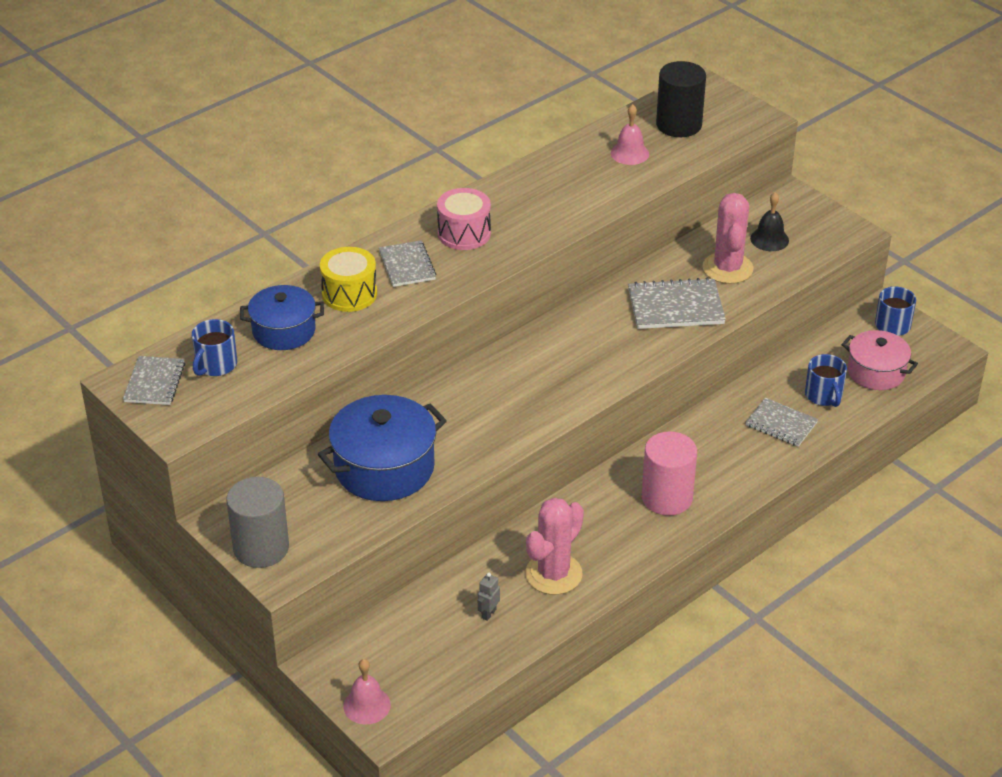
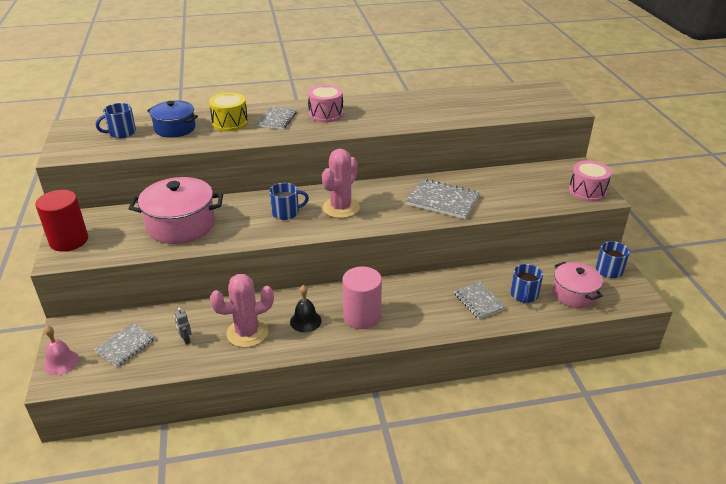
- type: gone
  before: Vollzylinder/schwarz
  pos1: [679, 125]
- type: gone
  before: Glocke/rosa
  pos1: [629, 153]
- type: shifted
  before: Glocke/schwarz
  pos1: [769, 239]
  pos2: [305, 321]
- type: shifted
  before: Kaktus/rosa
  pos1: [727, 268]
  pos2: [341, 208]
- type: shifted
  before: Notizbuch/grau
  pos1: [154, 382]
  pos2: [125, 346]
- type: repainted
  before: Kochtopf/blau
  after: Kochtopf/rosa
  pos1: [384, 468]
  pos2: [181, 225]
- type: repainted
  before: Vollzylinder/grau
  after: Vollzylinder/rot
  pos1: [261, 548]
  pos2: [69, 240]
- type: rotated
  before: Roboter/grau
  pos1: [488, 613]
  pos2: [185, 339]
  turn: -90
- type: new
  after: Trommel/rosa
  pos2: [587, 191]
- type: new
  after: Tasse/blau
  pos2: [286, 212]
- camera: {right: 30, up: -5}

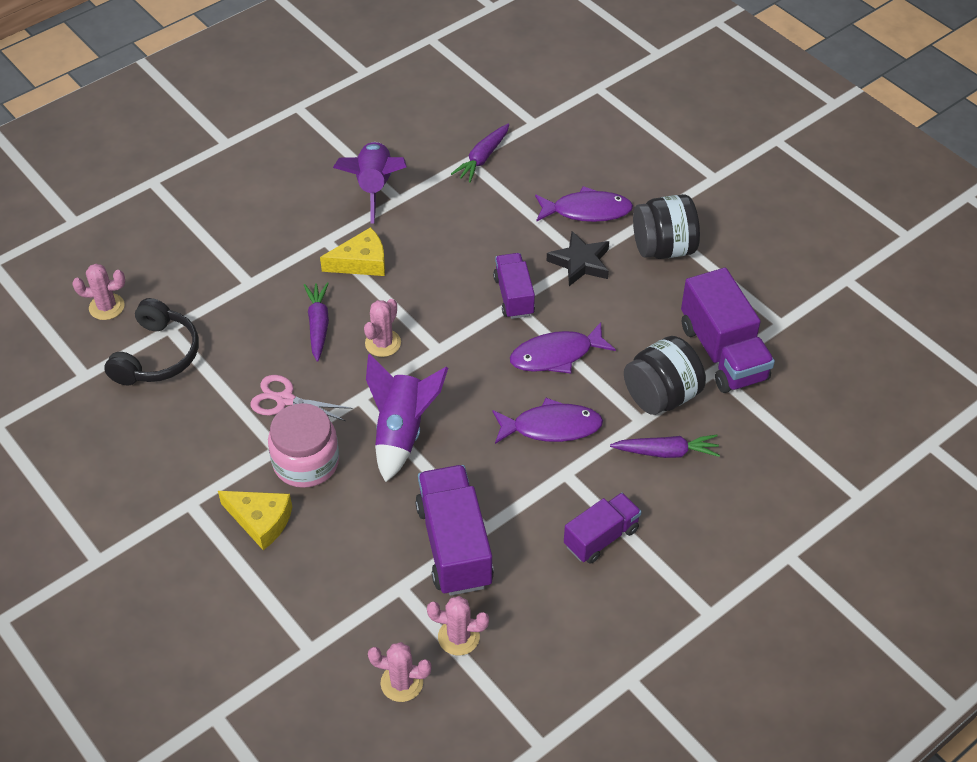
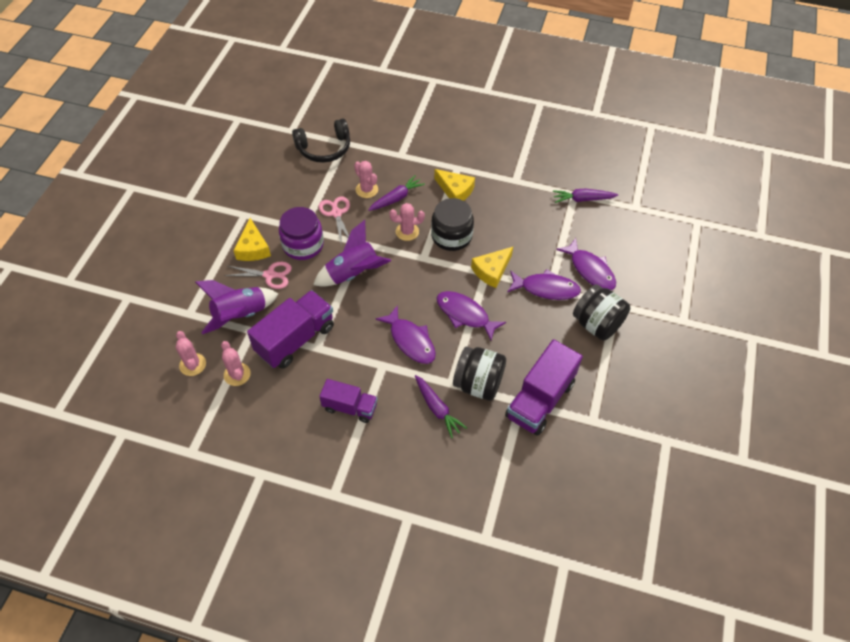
- type: shifted
  before: Rakete/lila
  pos1: [374, 188]
  pos2: [240, 315]
- type: swapped
  before: Stern/schwarz
  after: Fisch/lila
  pos1: [580, 263]
  pos2: [546, 288]
- type: swapped
  before: Lastwagen/lila
  after: Käse/gelb
  pos1: [514, 296]
  pos2: [491, 271]
- type: shifted
  before: Kaktus/rosa
  pos1: [106, 307]
  pos2: [367, 190]
- type: repainted
  before: Einmachglas/rosa
  after: Einmachglas/lila
  pos1: [306, 462]
  pos2: [303, 245]
- type: new
  after: Einmachglas/schwarz
  pos2: [451, 236]
- type: new
  after: Schere/rosa
  pos2: [270, 275]
- camera: {right: 55, up: 5}

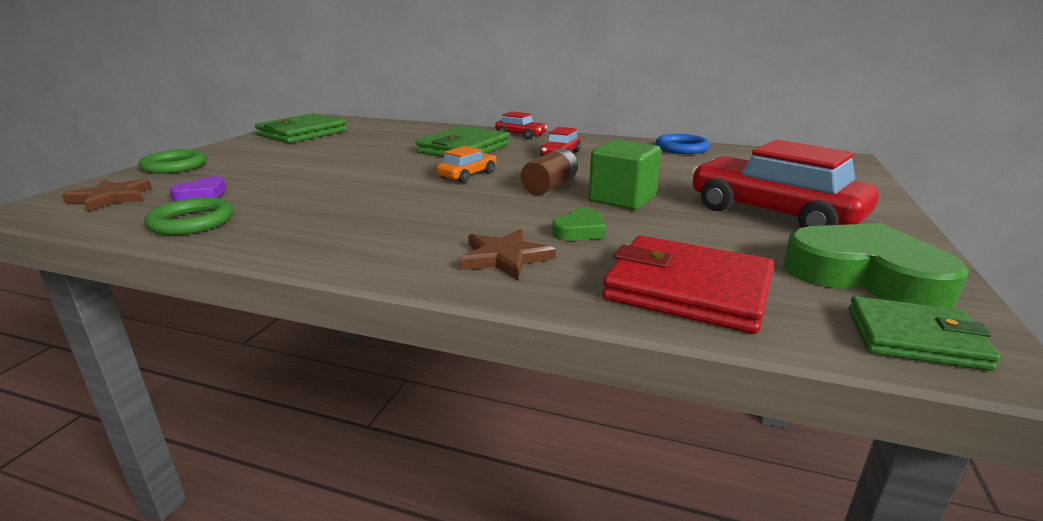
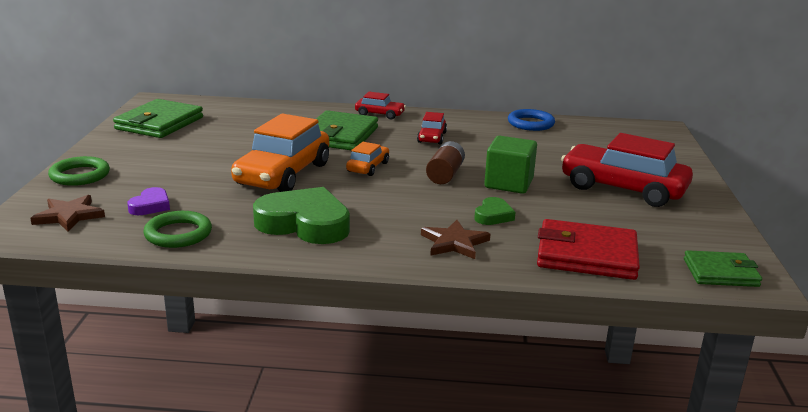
- type: shifted
  before: Herz/grün
  pos1: [865, 275]
  pos2: [304, 224]
- type: new
  after: Auto/orange
  pos2: [283, 174]
- camera: {right: -15, up: 0}

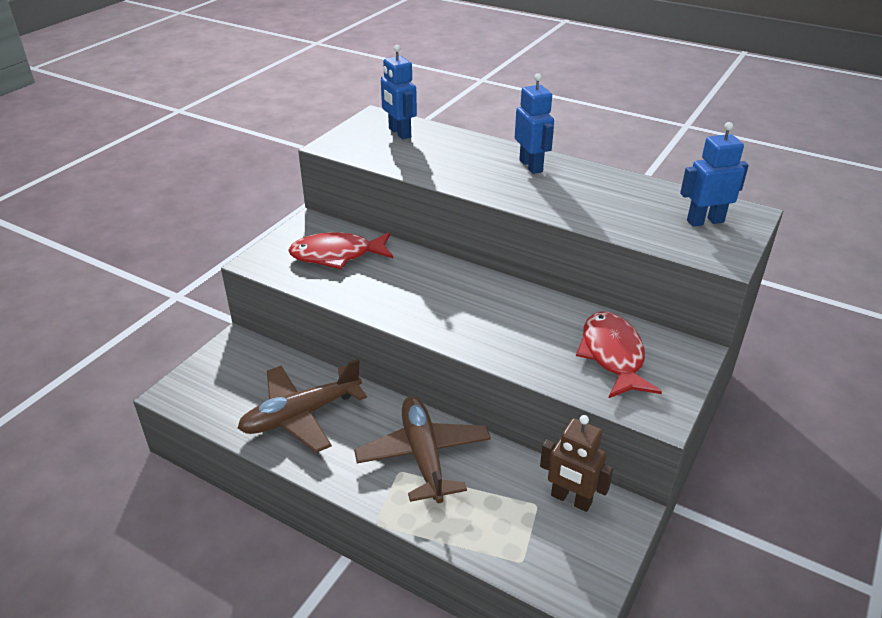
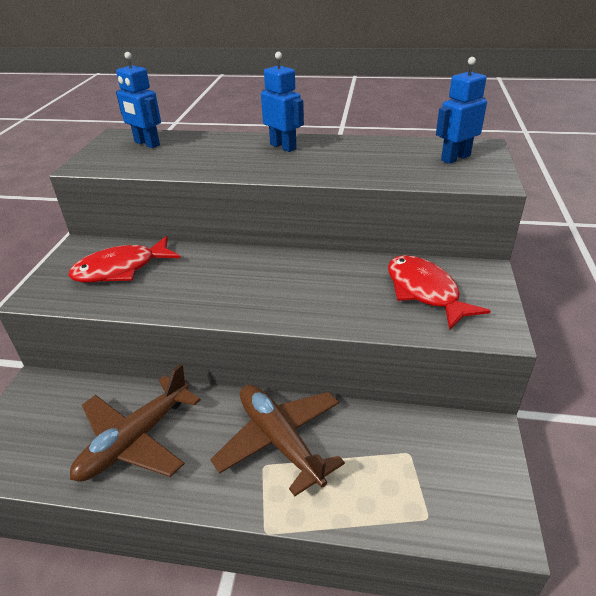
- type: gone
  before: Roboter/braun
  pos1: [571, 499]
- camera: {right: -20, up: 0}

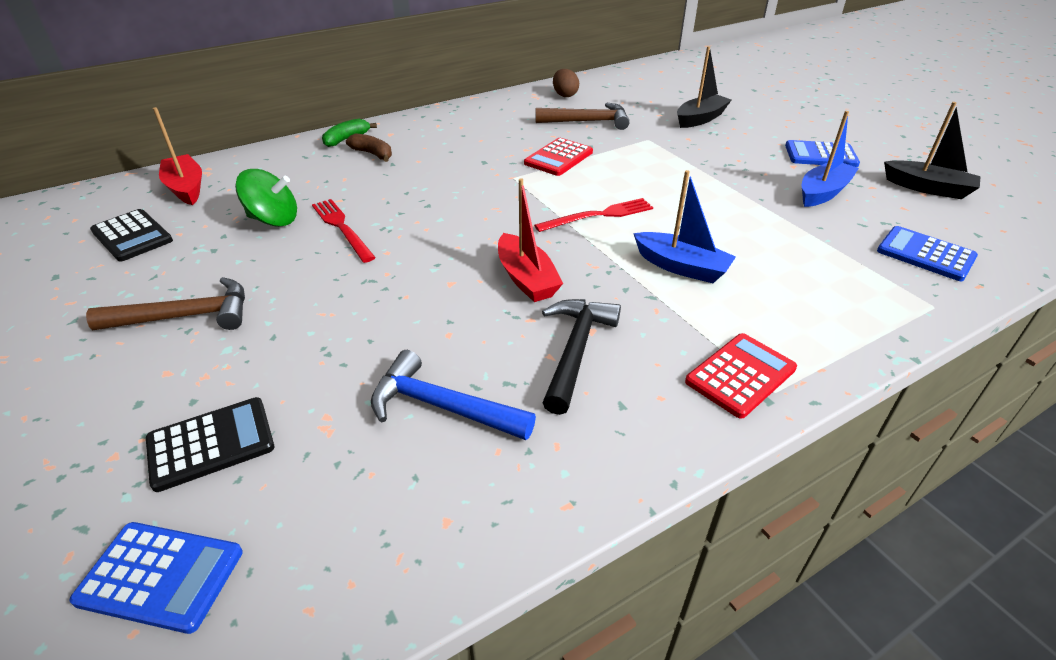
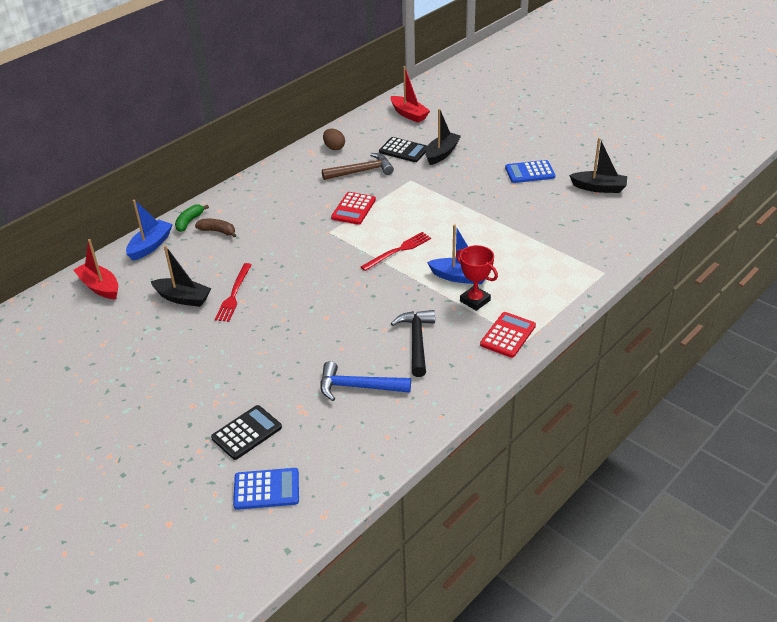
- type: shifted
  before: Boot/blau
  pos1: [823, 193]
  pos2: [150, 246]
- type: swapped
  before: Kreisel/grün
  after: Boot/schwarz
  pos1: [274, 220]
  pos2: [183, 298]
- type: shifted
  before: Boot/rot
  pos1: [526, 279]
  pos2: [409, 114]
- type: rotated
  before: Gabel/rot
  pos1: [342, 228]
  pos2: [234, 294]
  turn: -120
- type: shifted
  before: Taschenrechner/schwarz
  pos1: [132, 236]
  pos2: [403, 150]
- type: gone
  before: Taschenrechner/blau
  pos1: [925, 254]
- type: gone
  before: Hammer/braun
  pos1: [186, 316]
- type: new
  after: Pokal/rot
  pos2: [475, 301]
- camera: {right: -15, up: 0}

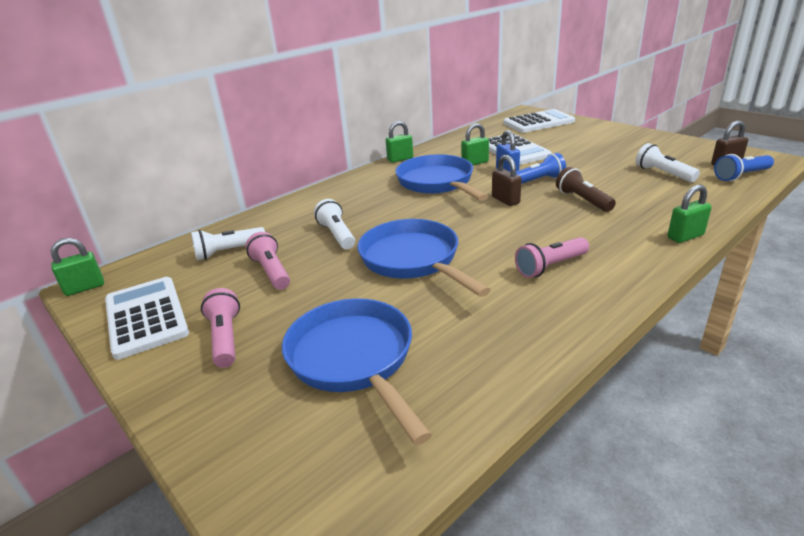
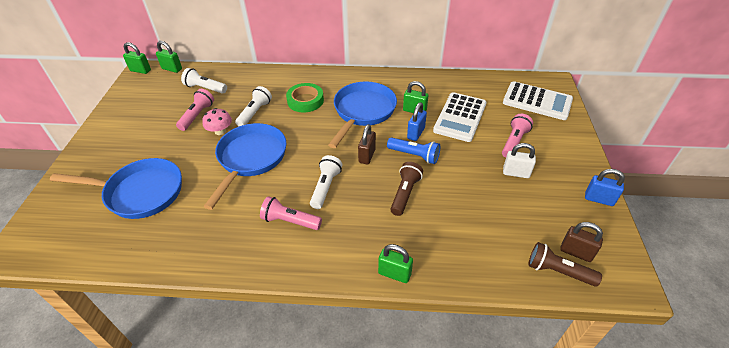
- type: shifted
  before: Vorhängeschloss/grün
  pos1: [400, 159]
  pos2: [172, 69]
- type: shifted
  before: Taschenlampe/weiß
  pos1: [663, 173]
  pos2: [325, 187]
- type: repainted
  before: Taschenlampe/blau
  after: Taschenlampe/braun
  pos1: [741, 176]
  pos2: [557, 271]
- type: gone
  before: Taschenrechner/weiß
  pos1: [146, 317]
- type: shifted
  before: Taschenlampe/rosa
  pos1: [225, 338]
  pos2: [514, 142]
- type: rotated
  before: Pfanne/blau
  pos1: [354, 359]
  pos2: [140, 193]
  turn: 75
- type: new
  after: Klebeband/grün
  pos2: [305, 100]
- type: new
  after: Pilz/rosa
  pos2: [220, 131]
- type: new
  after: Vorhängeschloss/weiß
  pos2: [516, 173]
- type: new
  after: Vorhängeschloss/blau
  pos2: [599, 199]
- camera: {right: 45, up: 15}

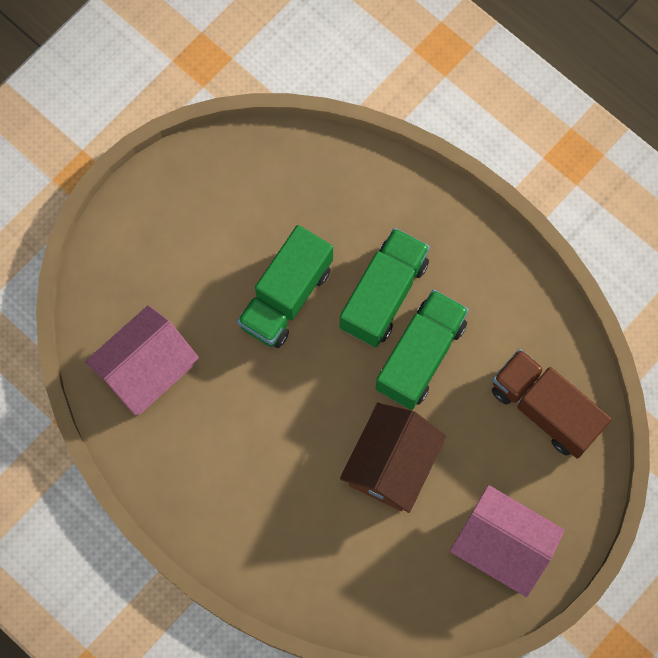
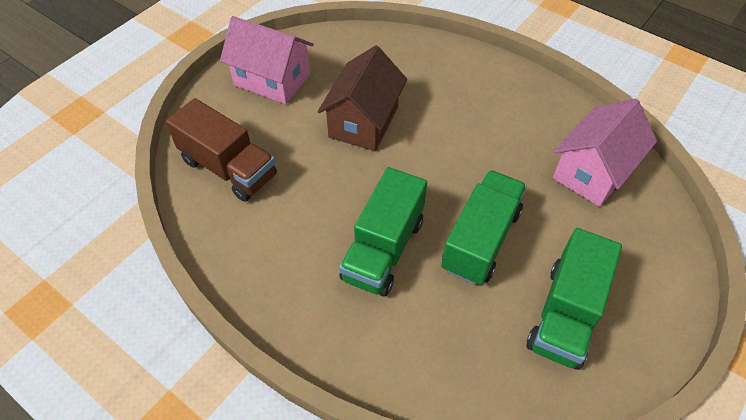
- type: shifted
  before: Lastwagen/grün
  pos1: [420, 356]
  pos2: [565, 314]
- camera: {right: 175, up: -20}

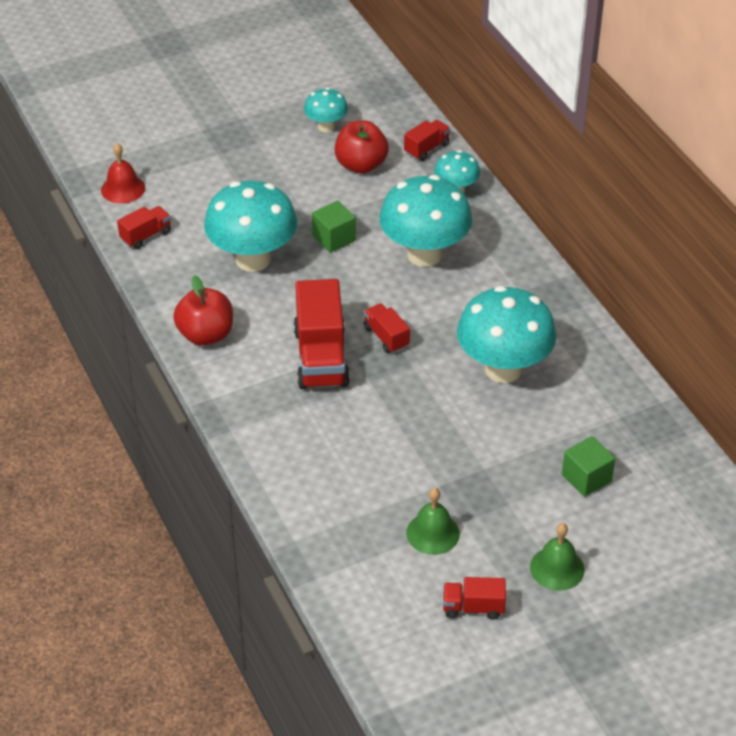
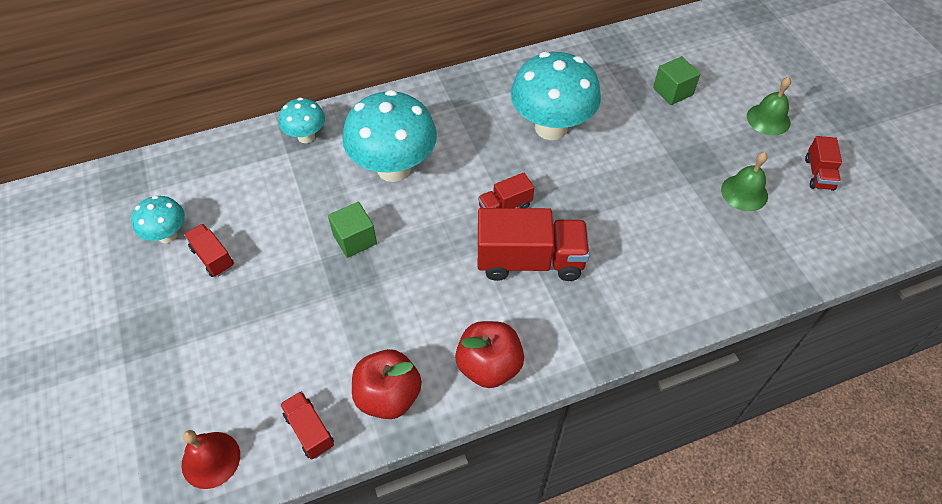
- type: shifted
  before: Lastwagen/rot
  pos1: [426, 148]
  pos2: [212, 257]
- type: shifted
  before: Apfel/rot
  pos1: [361, 165]
  pos2: [388, 396]
- type: gone
  before: Pilz/türkis
  pos1: [253, 259]
- camera: {right: -85, up: 10}

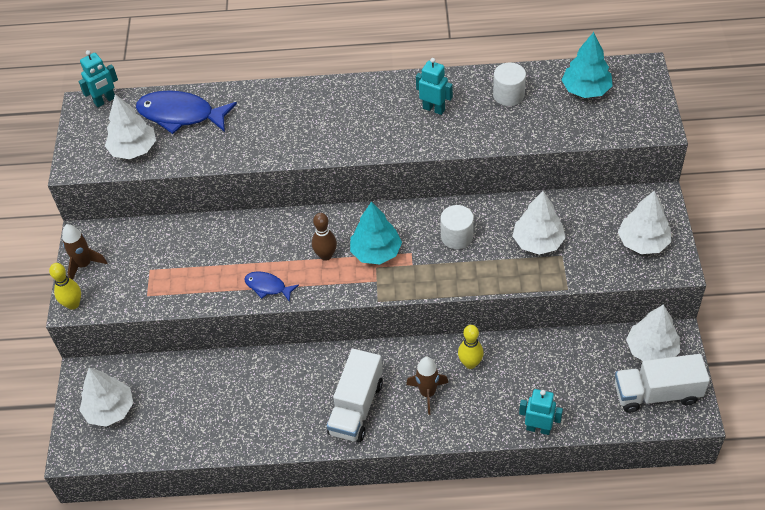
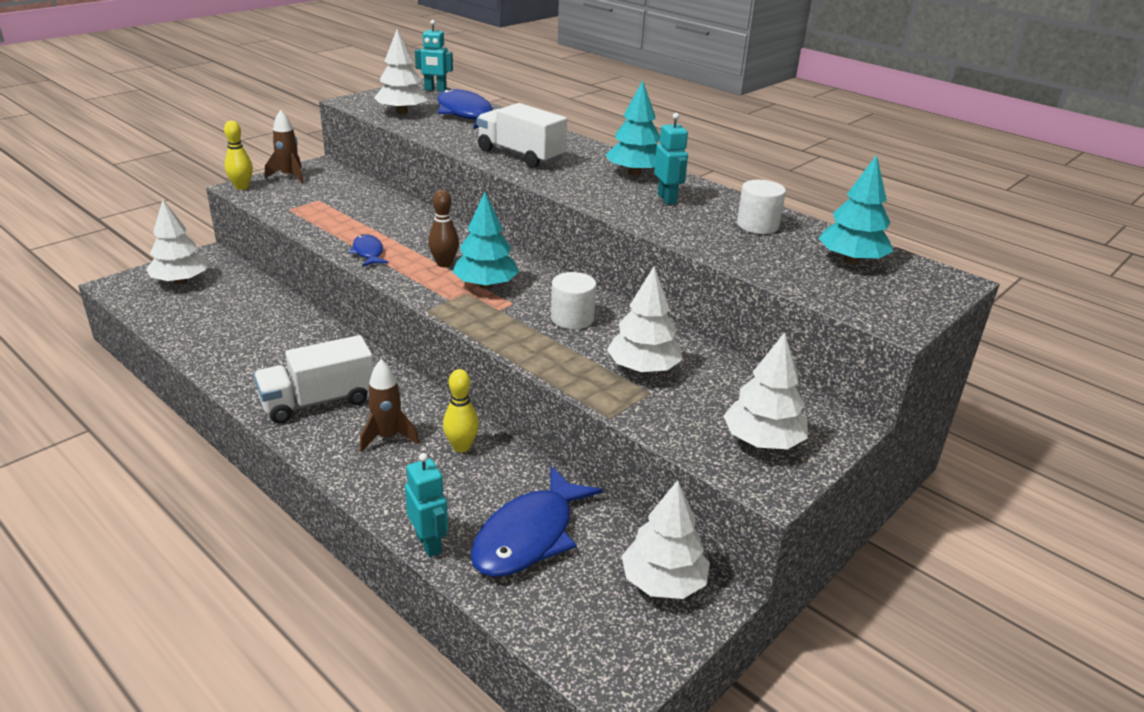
- type: shifted
  before: Lastwagen/weiß
  pos1: [657, 394]
  pos2: [520, 155]
- type: new
  after: Baum/türkis
  pos2: [634, 173]
- type: new
  after: Fisch/blau
  pos2: [529, 536]
- camera: {right: 40, up: -20}

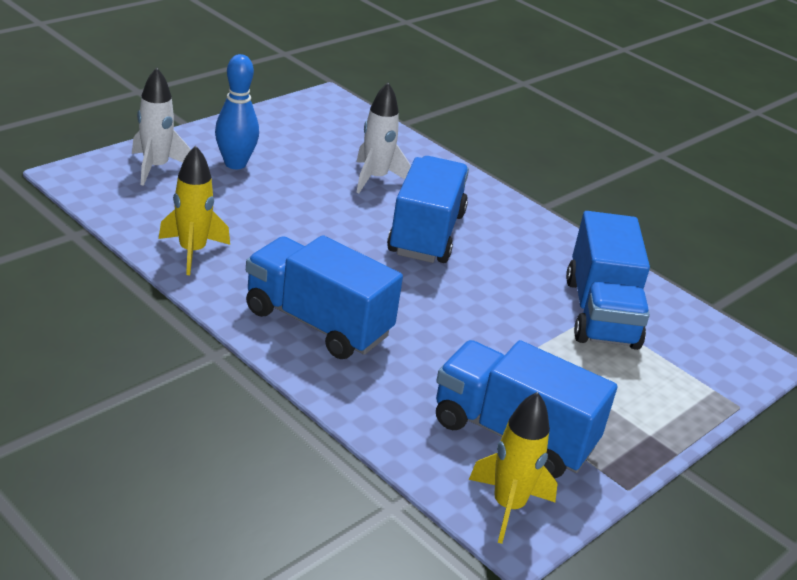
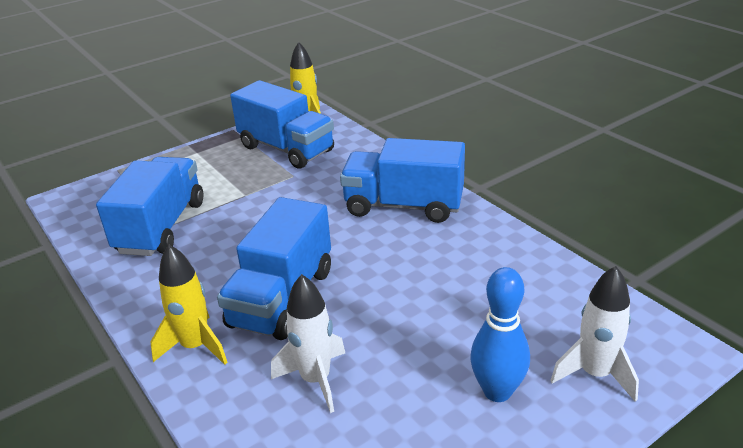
- type: shifted
  before: Rakete/gelb
  pos1: [192, 252]
  pos2: [195, 346]
- type: rotated
  before: Lastwagen/blau
  pos1: [317, 323]
  pos2: [403, 206]
  turn: 150
- camera: {right: -165, up: 0}

